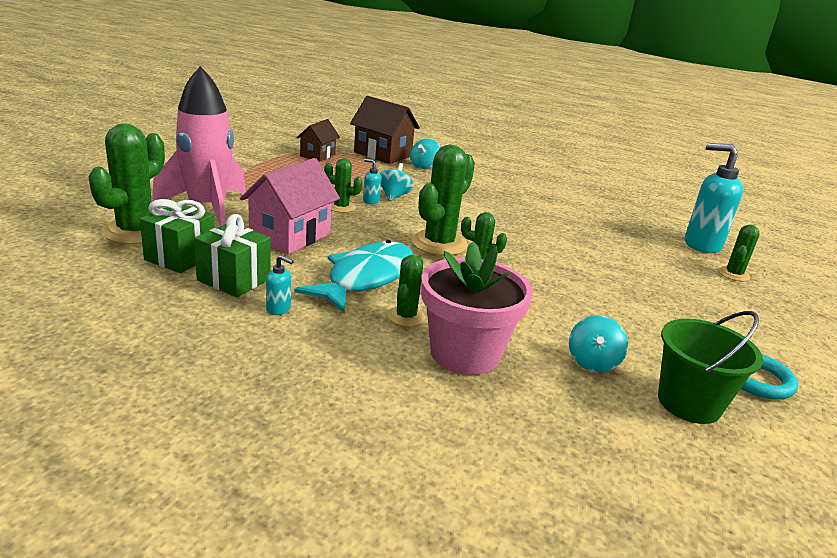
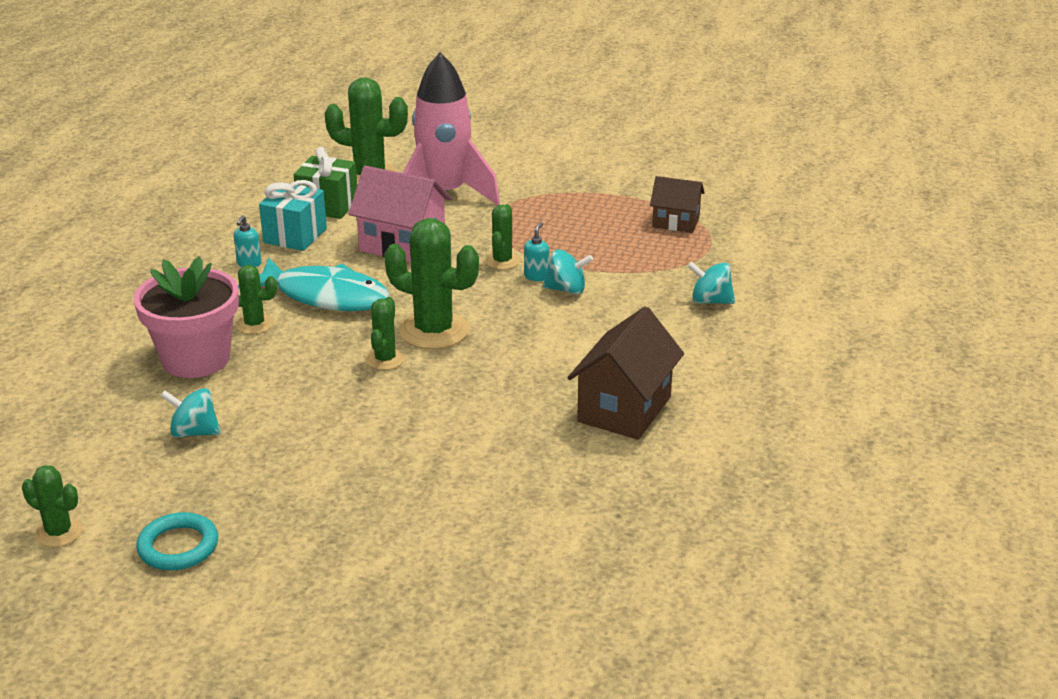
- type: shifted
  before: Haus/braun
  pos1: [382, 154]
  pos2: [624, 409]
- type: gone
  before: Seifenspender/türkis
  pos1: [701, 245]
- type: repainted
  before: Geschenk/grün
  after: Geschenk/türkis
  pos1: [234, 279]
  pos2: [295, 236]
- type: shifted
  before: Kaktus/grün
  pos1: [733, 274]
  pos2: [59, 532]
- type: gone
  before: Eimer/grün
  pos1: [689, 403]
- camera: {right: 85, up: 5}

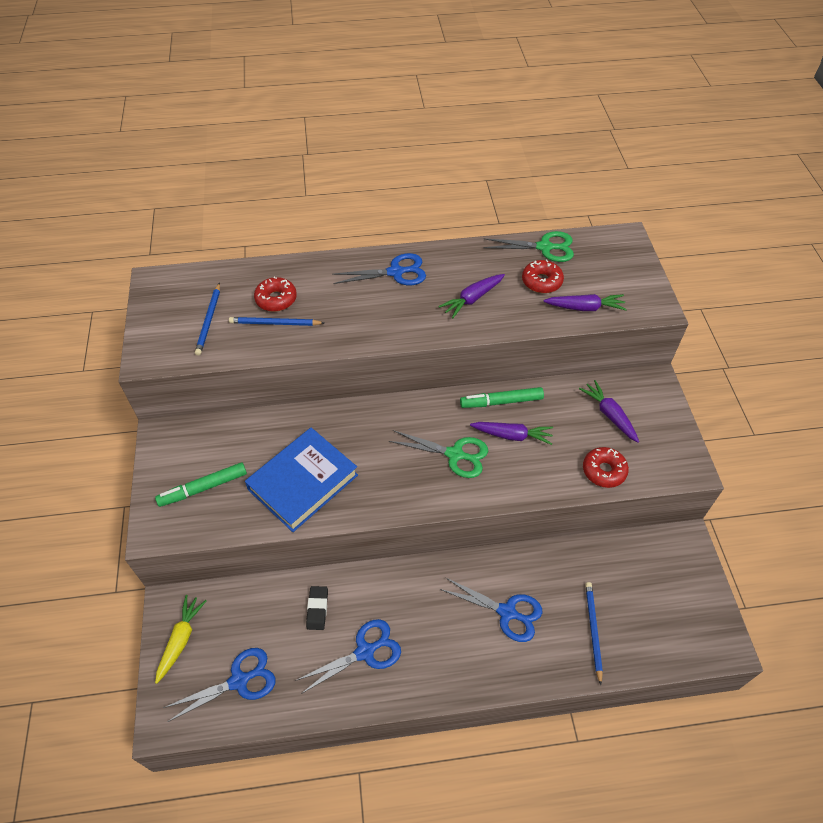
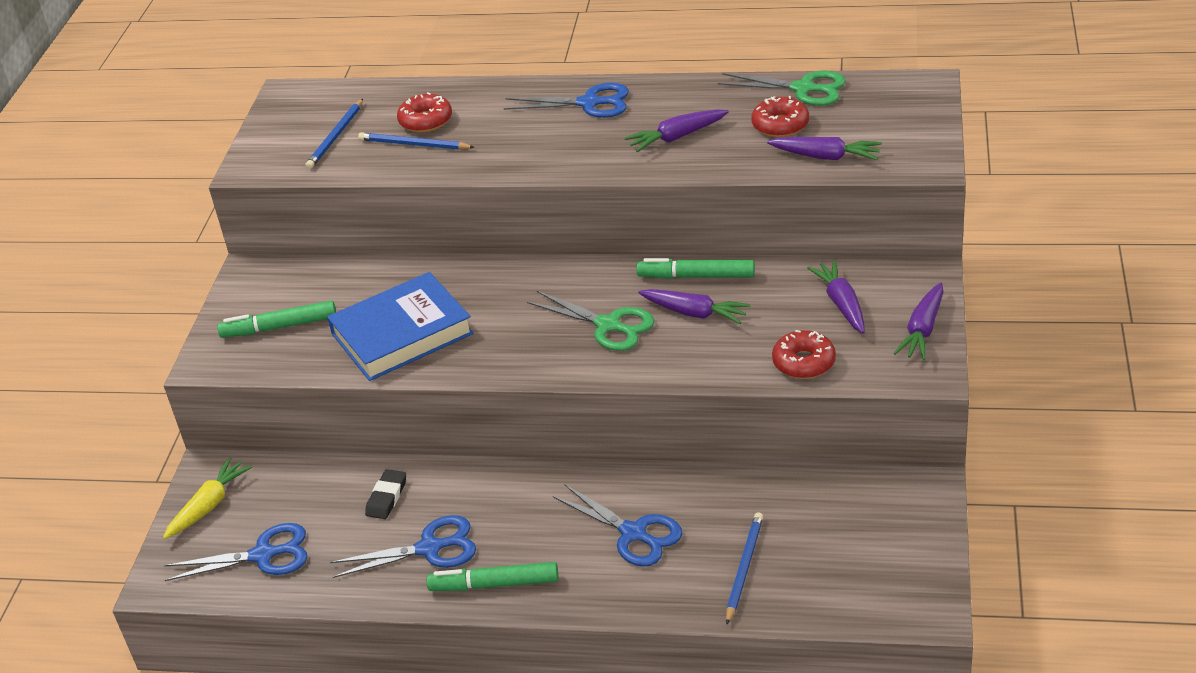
- type: new
  after: Karotte/lila
  pos2: [922, 330]
- type: new
  after: Filzstift/grün
  pos2: [494, 584]
- camera: {right: 20, up: -15}

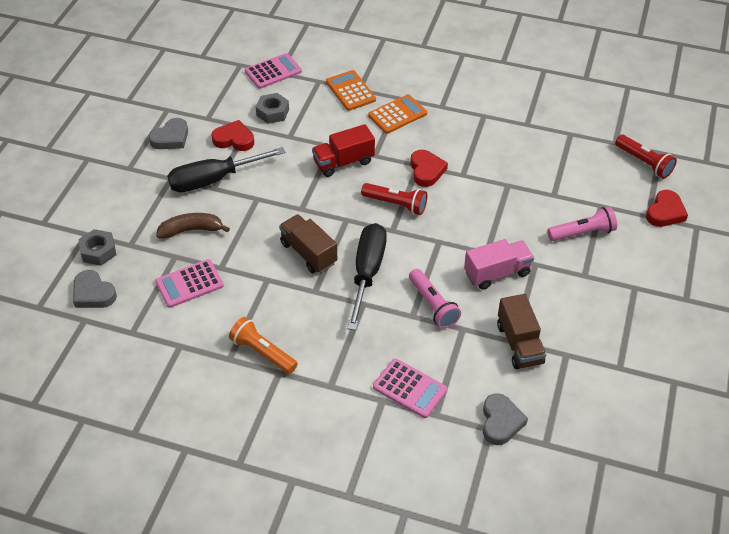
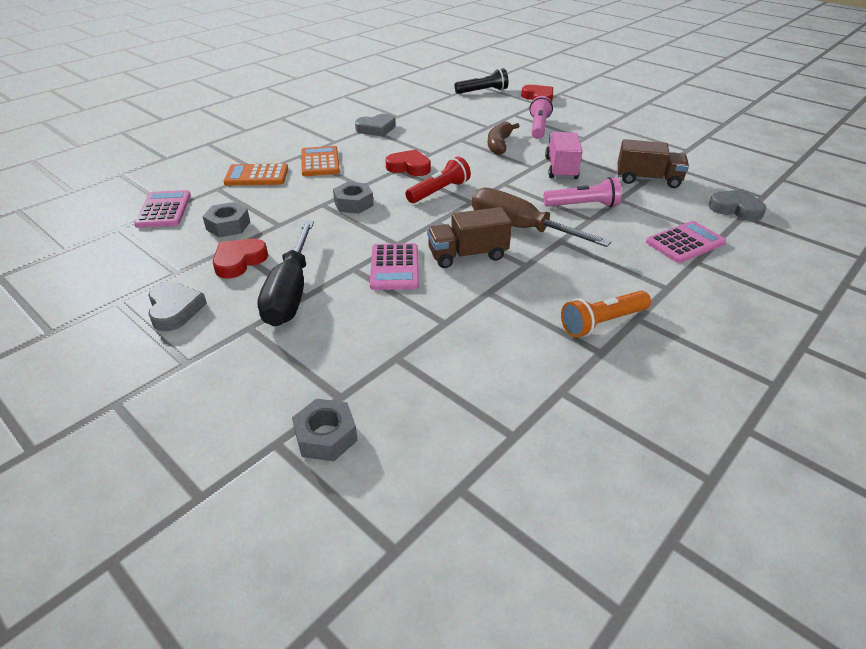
- type: swapped
  before: Lastwagen/rot
  after: Sechskantmutter/grau
  pos1: [343, 162]
  pos2: [353, 203]
- type: repainted
  before: Taschenlampe/rot
  after: Taschenlampe/schwarz
  pos1: [644, 163]
  pos2: [482, 91]
- type: shifted
  before: Banane/braun
  pos1: [191, 230]
  pos2: [499, 144]
- type: repainted
  before: Schraubenzieher/schwarz
  after: Schraubenzieher/braun
  pos1: [367, 273]
  pos2: [520, 228]
- type: shifted
  before: Taschenrechner/rosa
  pos1: [189, 284]
  pos2: [394, 267]
- type: shifted
  before: Herz/grau
  pos1: [93, 293]
  pos2: [376, 129]
- camera: {right: -65, up: -10}

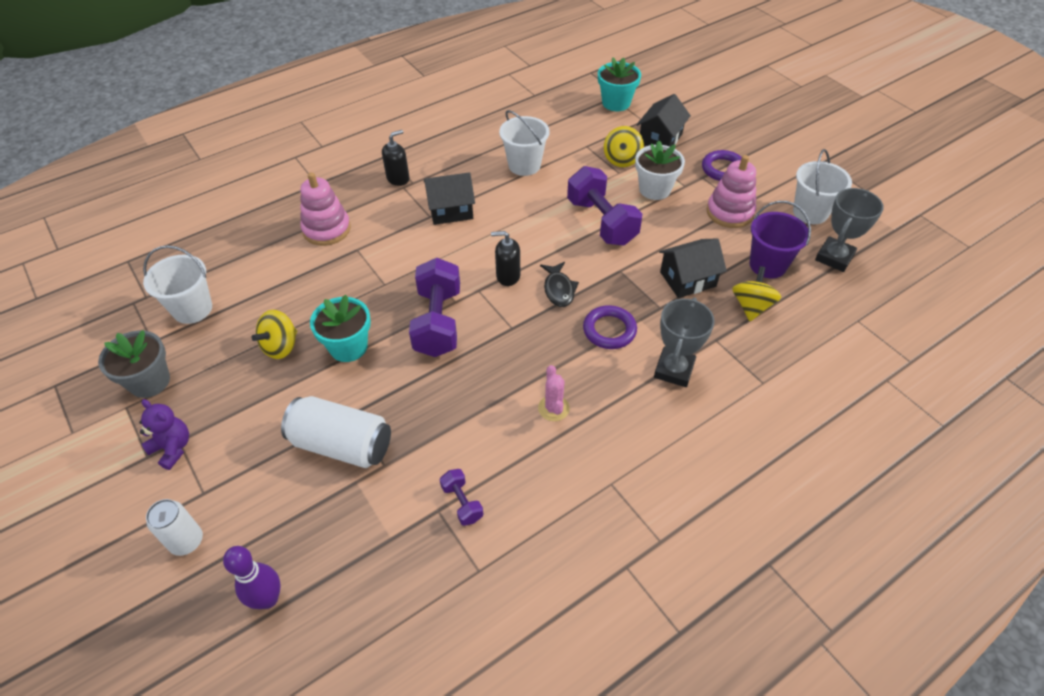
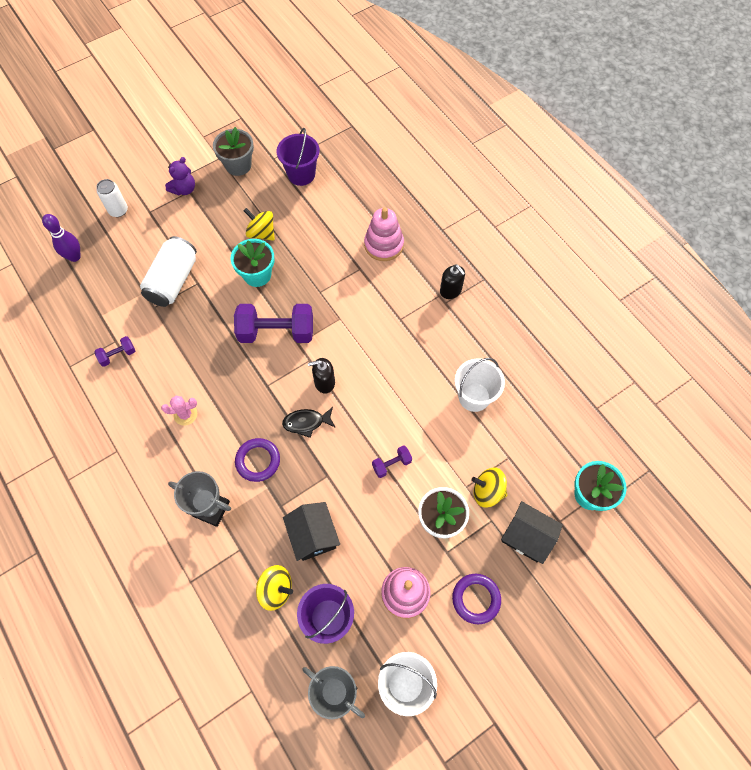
- type: scaled
  before: Hantel/lila
  pos1: [601, 222]
  pos2: [391, 464]
  scale: 0.47
- type: gone
  before: Haus/schwarz
  pos1: [451, 210]
- type: rotated
  before: Seifenspender/schwarz
  pos1: [508, 276]
  pos2: [324, 382]
  turn: -105
- type: repainted
  before: Eimer/weiß
  after: Eimer/lila
  pos1: [192, 309]
  pos2: [301, 174]
- camera: {right: 90, up: 15}

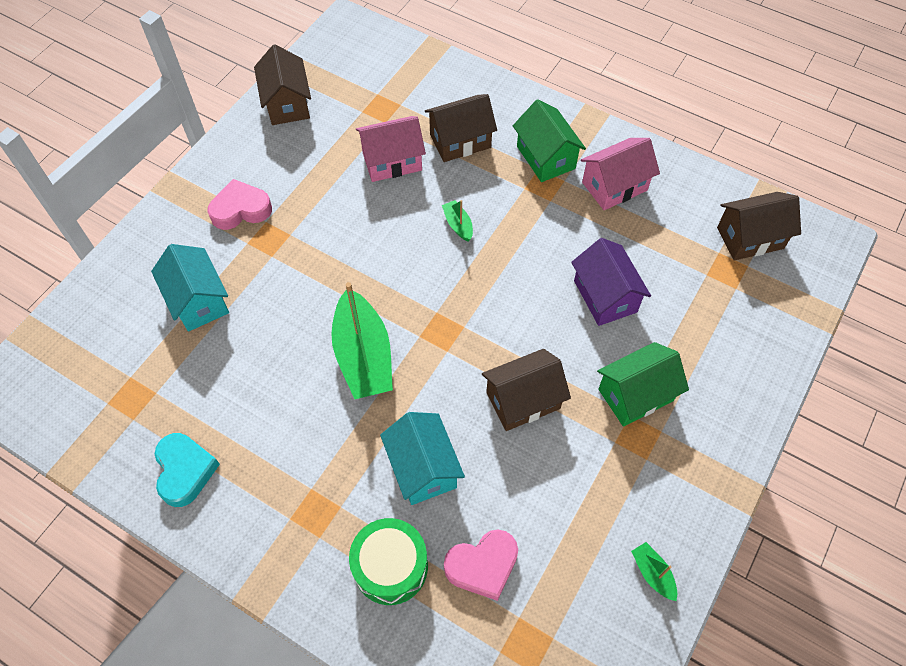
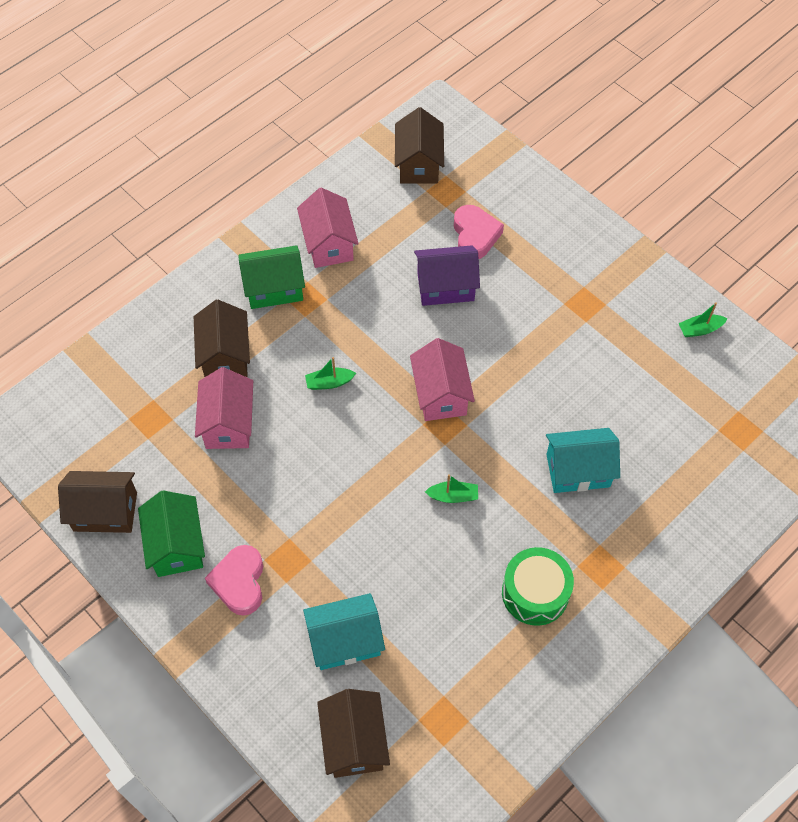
- type: scaled
  before: Boot/grün
  pos1: [363, 356]
  pos2: [453, 496]
  scale: 0.44
- type: shifted
  before: Haus/grün
  pos1: [635, 395]
  pos2: [177, 545]
- type: shifted
  before: Haus/braun
  pos1: [523, 400]
  pos2: [354, 741]
- type: gone
  before: Herz/türkis
  pos1: [185, 471]
- type: shifted
  before: Trommel/grün
  pos1: [390, 566]
  pos2: [535, 593]
- type: shifted
  before: Herz/rosa
  pos1: [482, 566]
  pos2: [475, 235]
- type: new
  after: Haus/rosa
  pos2: [440, 394]
- camera: {right: -75, up: 0}

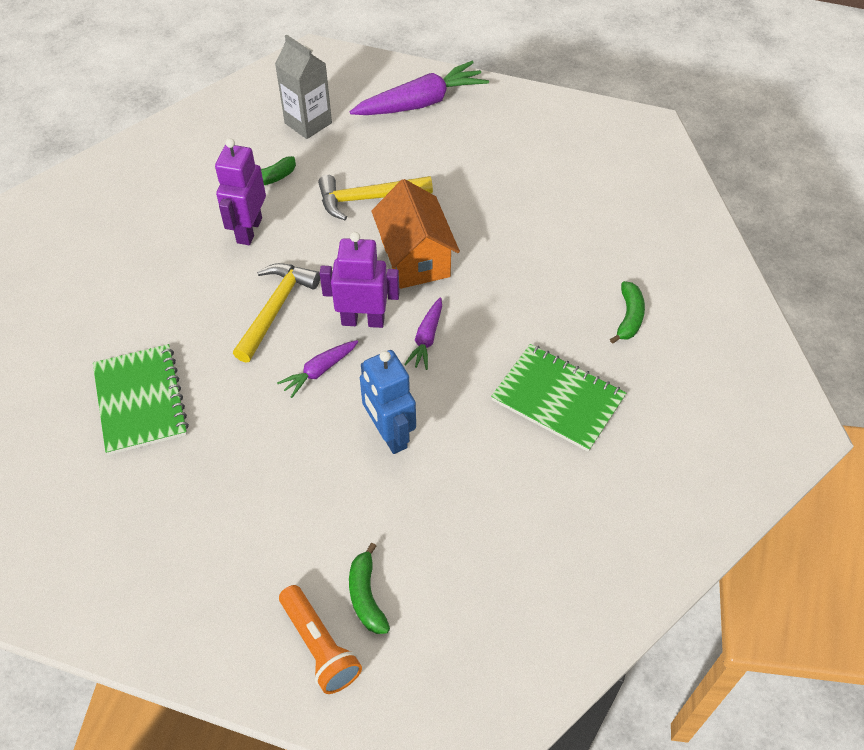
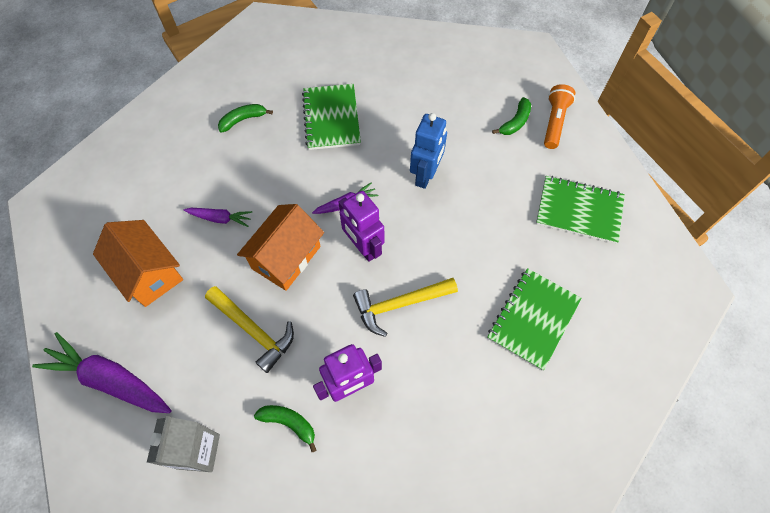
- type: shifted
  before: Karotte/lila
  pos1: [319, 371]
  pos2: [220, 218]
- type: new
  after: Notizbuch/grün
  pos2: [579, 210]
- type: new
  after: Haus/orange
  pos2: [149, 273]
- camera: {right: -130, up: 10}

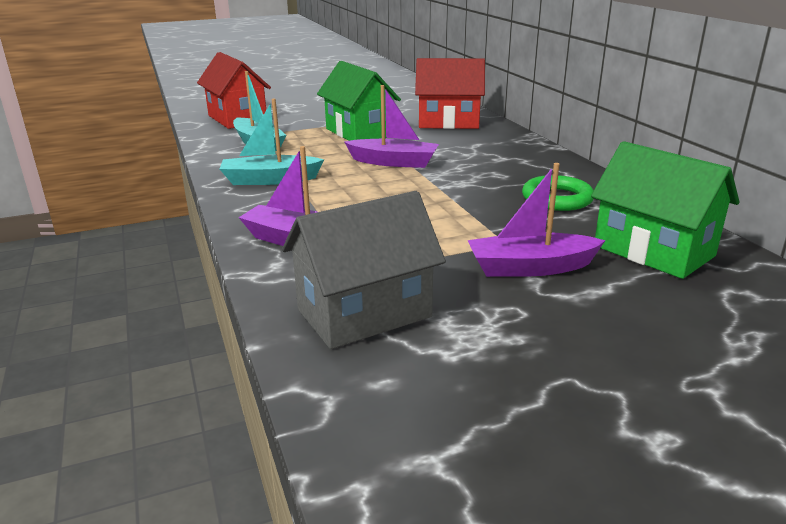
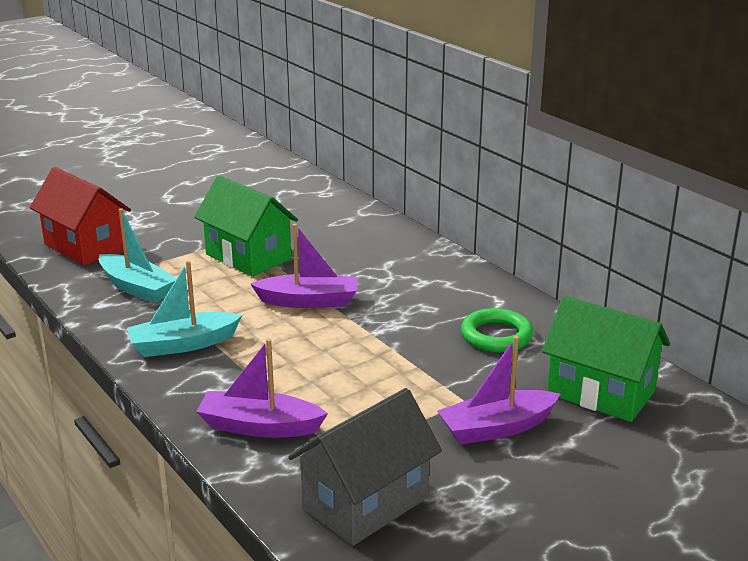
- type: gone
  before: Haus/rot
  pos1: [448, 122]
- camera: {right: -15, up: 0}

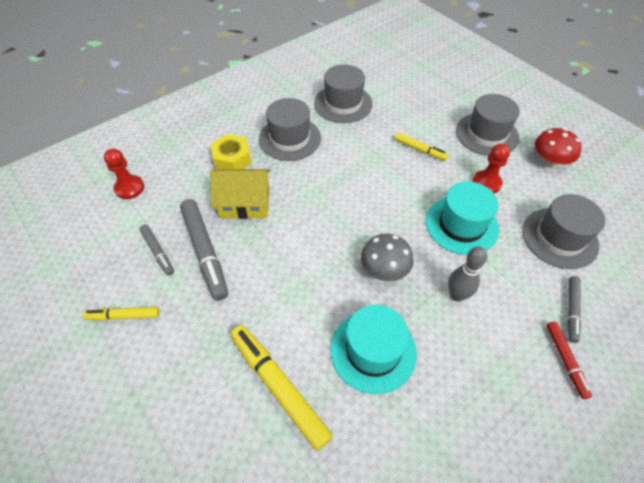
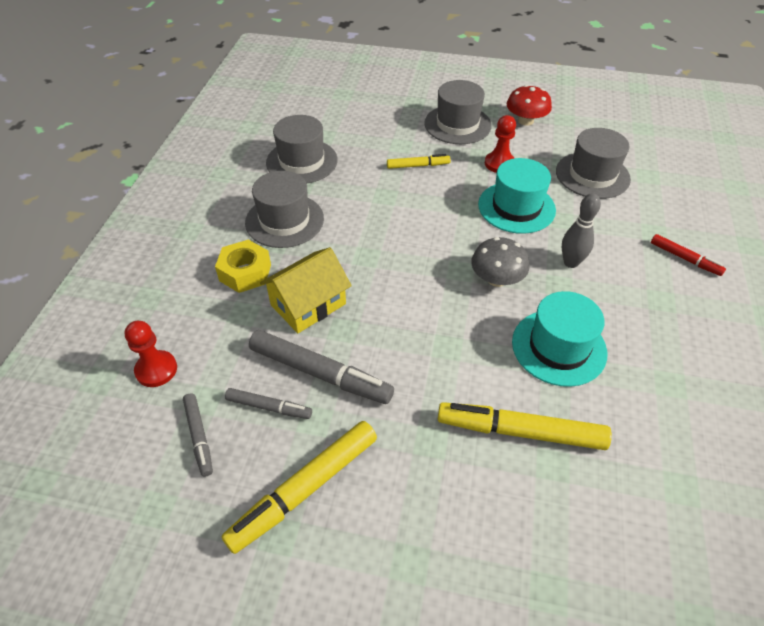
- type: shifted
  before: Filzstift/grau
  pos1: [571, 310]
  pos2: [199, 436]
- type: scaled
  before: Filzstift/gelb
  pos1: [123, 316]
  pos2: [305, 489]
  scale: 1.82
- camera: {right: -40, up: -5}

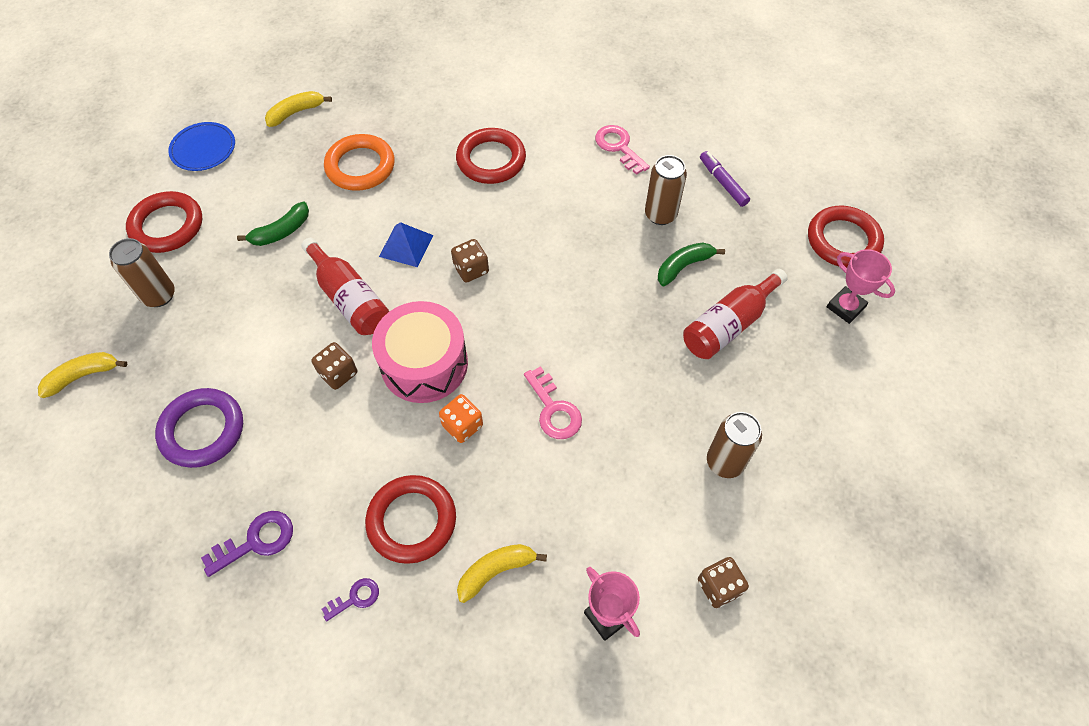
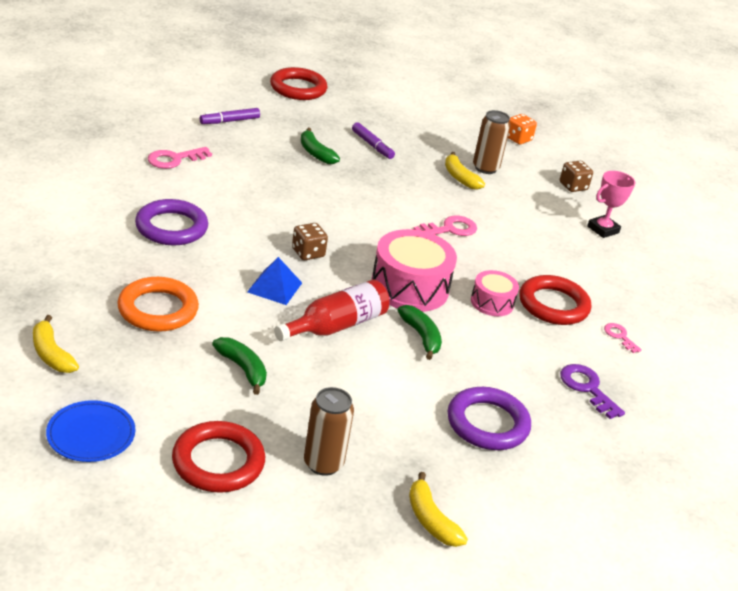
- type: repainted
  before: Ring/rot
  after: Ring/lila
  pos1: [491, 160]
  pos2: [171, 227]
- type: gone
  before: Dose/braun
  pos1: [660, 214]
- type: gone
  before: Pokal/rosa
  pos1: [845, 307]
- type: swapped
  before: Flasche/rot
  after: Filzstift/lila
  pos1: [729, 324]
  pos2: [372, 145]
- type: swapped
  before: Spielwürfel/braun
  after: Banane/grün
  pos1: [338, 373]
  pos2: [421, 336]
- type: shifted
  before: Spielwürfel/orange
  pos1: [462, 425]
  pos2: [518, 139]
- type: shifted
  before: Banane/gelb
  pos1: [496, 571]
  pos2: [460, 177]
- type: repainted
  before: Schlüssel/lila
  after: Schlüssel/rosa
  pos1: [355, 598]
  pos2: [620, 336]
- type: new
  after: Trommel/rosa
  pos2: [492, 302]
- camera: {right: -95, up: -25}

